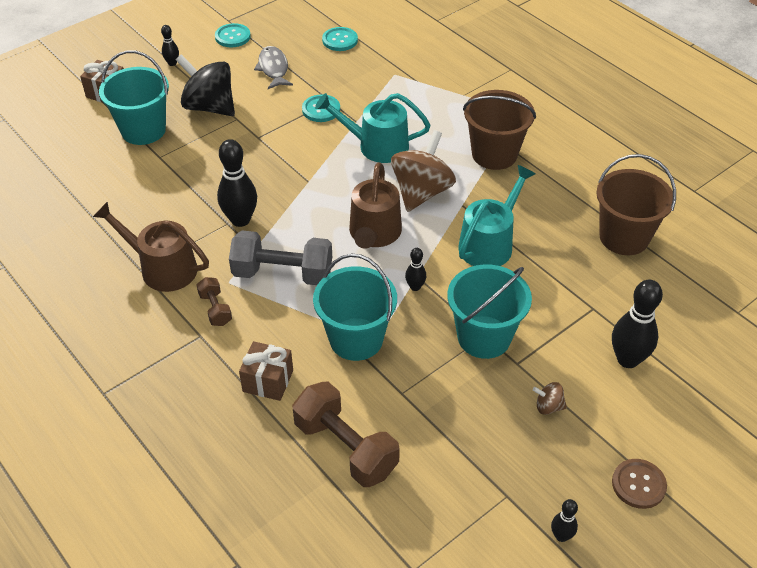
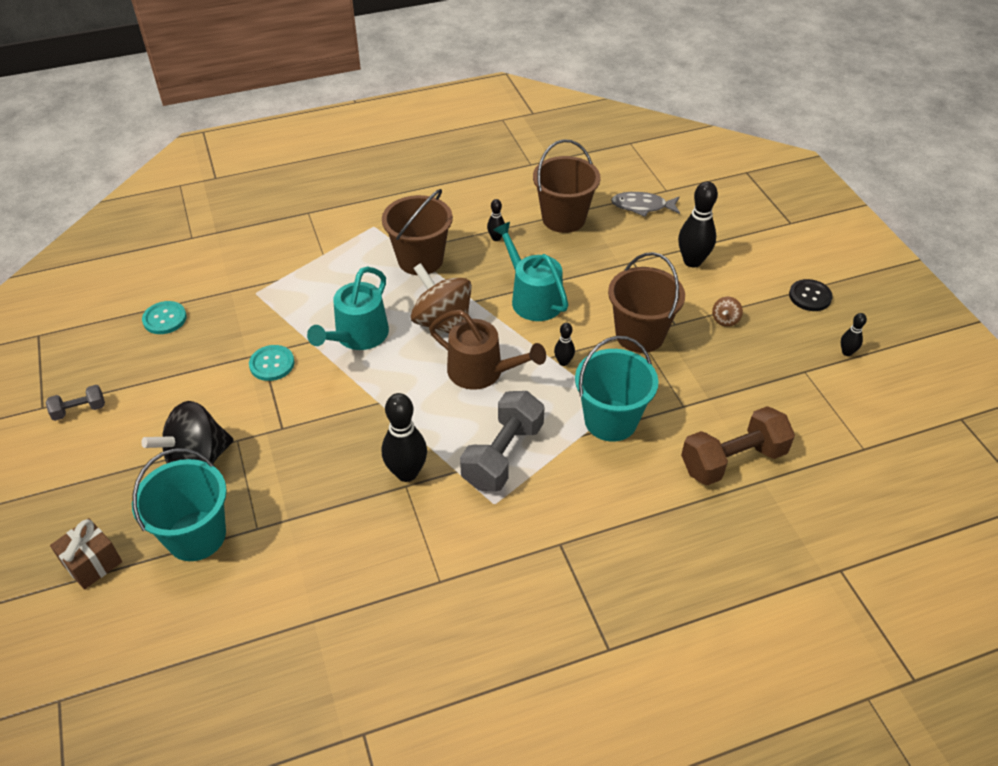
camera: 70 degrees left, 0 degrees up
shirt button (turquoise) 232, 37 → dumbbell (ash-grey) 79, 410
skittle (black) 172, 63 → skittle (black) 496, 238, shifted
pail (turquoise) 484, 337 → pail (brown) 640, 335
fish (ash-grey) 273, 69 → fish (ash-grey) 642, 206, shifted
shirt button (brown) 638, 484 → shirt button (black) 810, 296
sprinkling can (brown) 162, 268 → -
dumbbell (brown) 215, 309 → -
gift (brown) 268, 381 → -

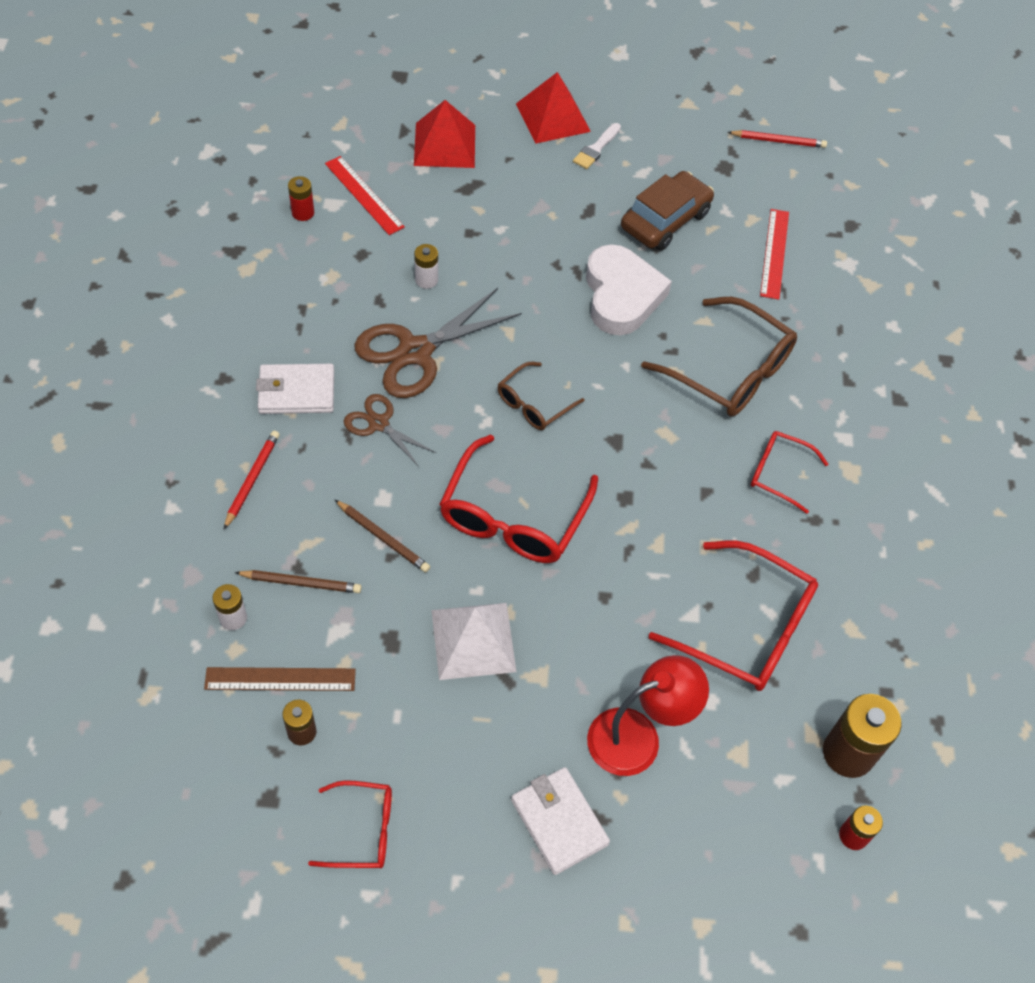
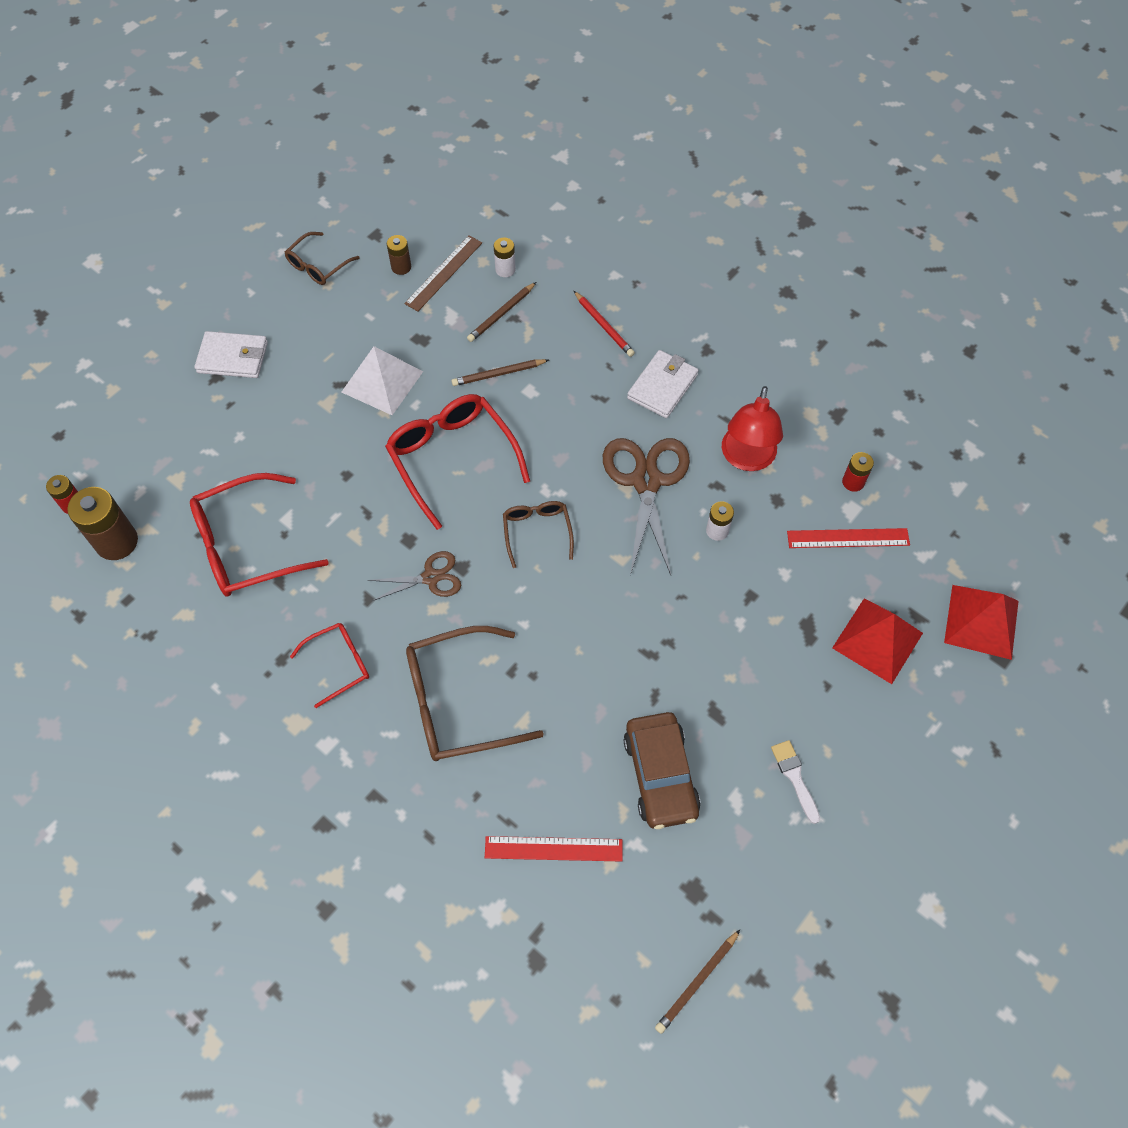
camera: 130 degrees right, 5 degrees up
glasses (red) 363, 830 → glasses (brown) 318, 266
shears (brown) 379, 423 → shears (brown) 431, 578, shifted
straightedge (red) 774, 253 → straightedge (red) 553, 849, 45 degrees counterclockwise
wooden pencil (red) 778, 141 → wooden pencil (brown) 697, 982
reading lamp (red) 638, 736 → reading lamp (red) 746, 458, shifted
solid pyramid (red) 552, 117 → solid pyramid (red) 981, 621, shifted
heart (pure white) 621, 295 → -

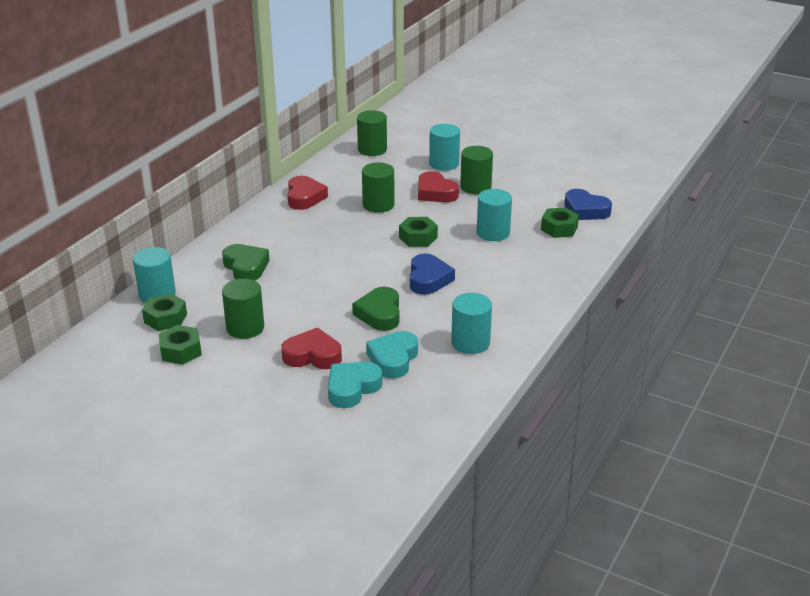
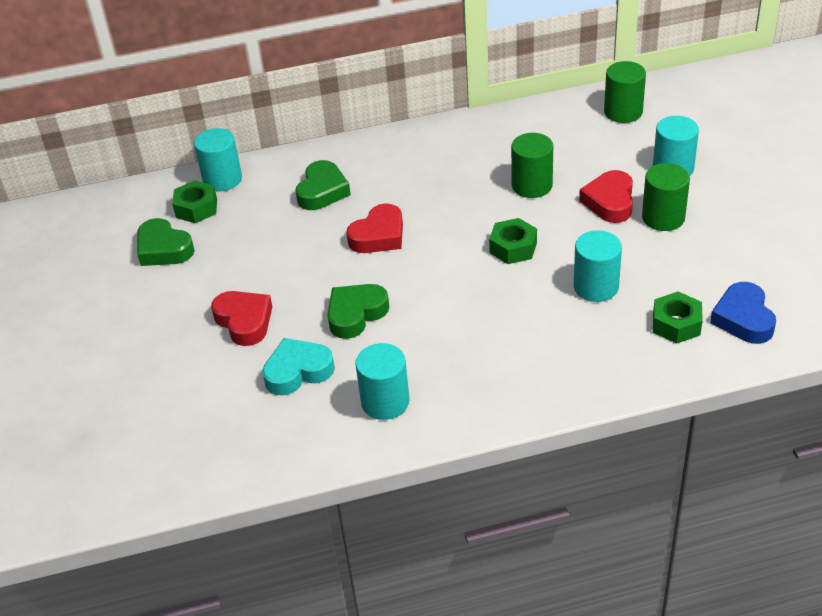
camera: 50 degrees right, 10 degrees up
hex nut (green) 181, 351 → heart (green) 163, 249
heart (red) 304, 197 → heart (red) 379, 236, shifted
cylinder shape (green) 245, 328 → -
heart (turquoise) 352, 388 → -
heart (blue) 428, 279 → -

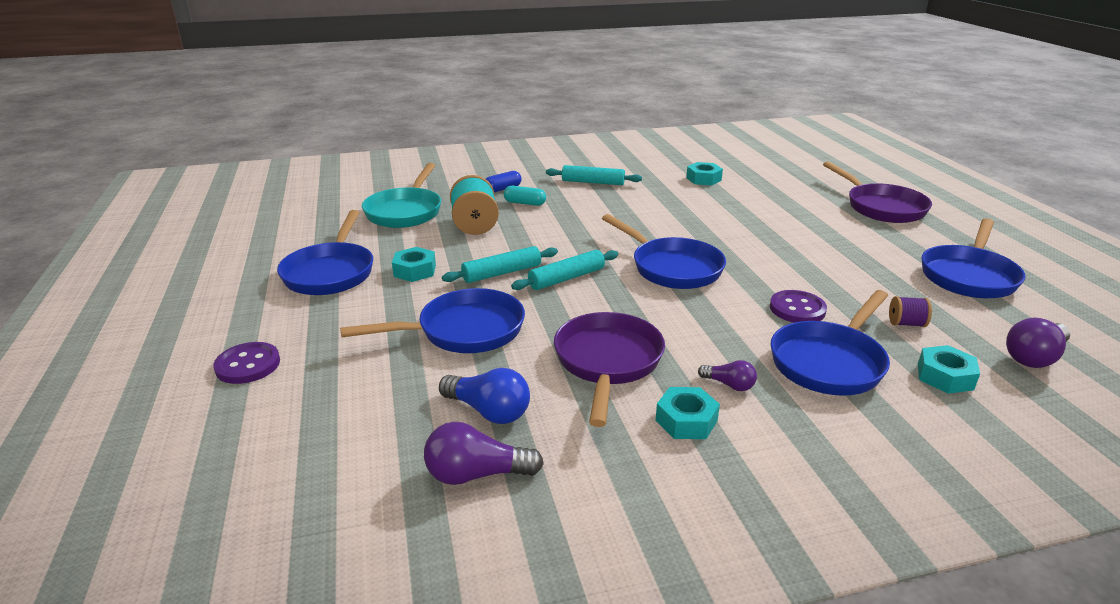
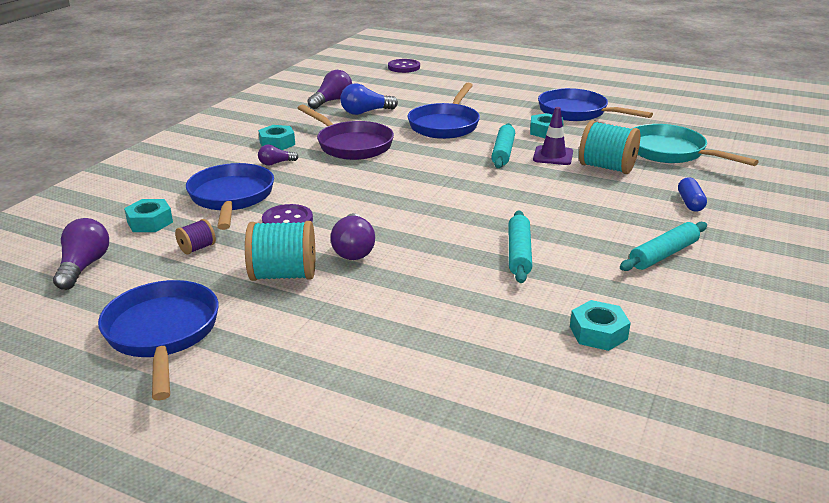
camera: 130 degrees right, 0 degrees up
- → spool (turquoise) 284, 275
- → light bulb (violet) 354, 249
shirt button (violet) 248, 365 → shirt button (violet) 404, 67, shifted
pastry roller (turquoise) 567, 278 → pastry roller (turquoise) 519, 253, shifted
- → safety cone (violet) 553, 156
pill shape (turquoise) 525, 203 → -
frying pan (blue) 672, 268 → -
frying pan (violet) 881, 207 → -

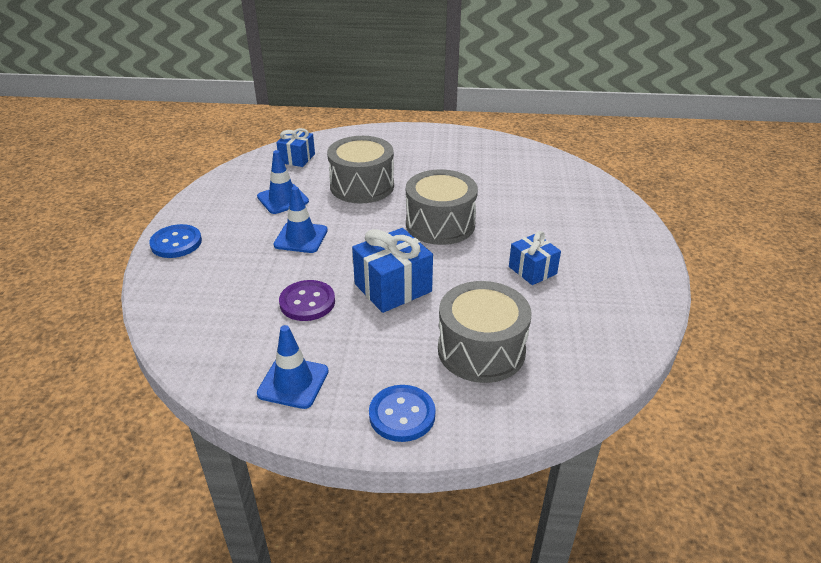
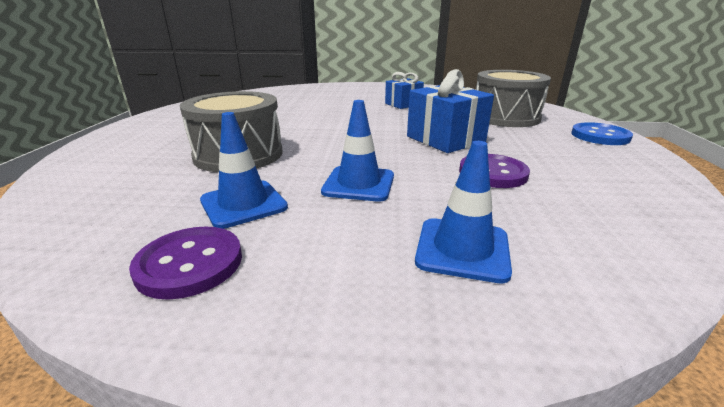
camera: 90 degrees left, 10 degrees down
- → shirt button (violet) 190, 264
safety cone (blue) 293, 382 → safety cone (blue) 462, 249, shifted
shirt button (blue) 176, 243 → -
gift (blue) 297, 158 → -
drum (ash-grey) 440, 224 → -

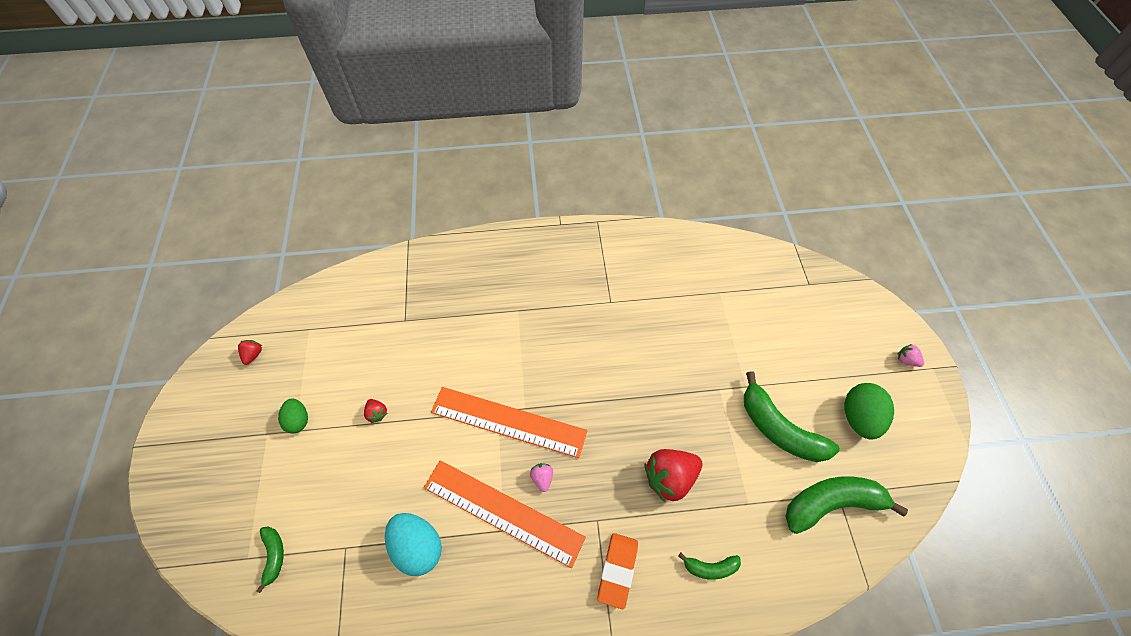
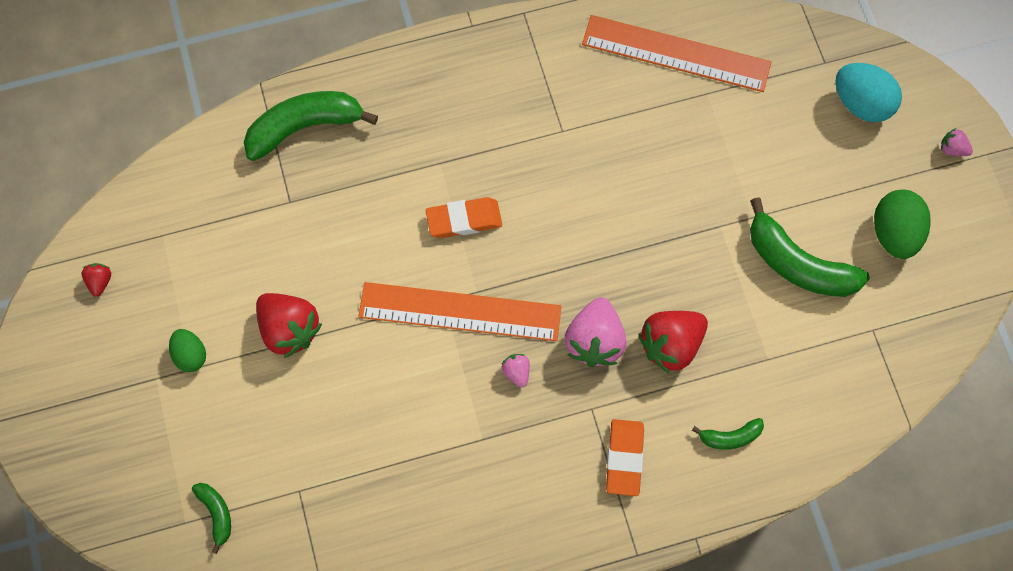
camera: 10 degrees left, 10 degrees up
banana (green) 831, 503 → banana (green) 304, 127, shifted
toy strawberry (red) 377, 413 → toy strawberry (red) 289, 329, x2.12
- → pencil eraser (orange-coloured) 464, 220
- → toy strawberry (rosy) 594, 341
straightedge (orange-coloured) 503, 512 → straightedge (orange-coloured) 676, 54, shifted
toy egg (turquoise) 418, 546 → toy egg (turquoise) 861, 103, shifted

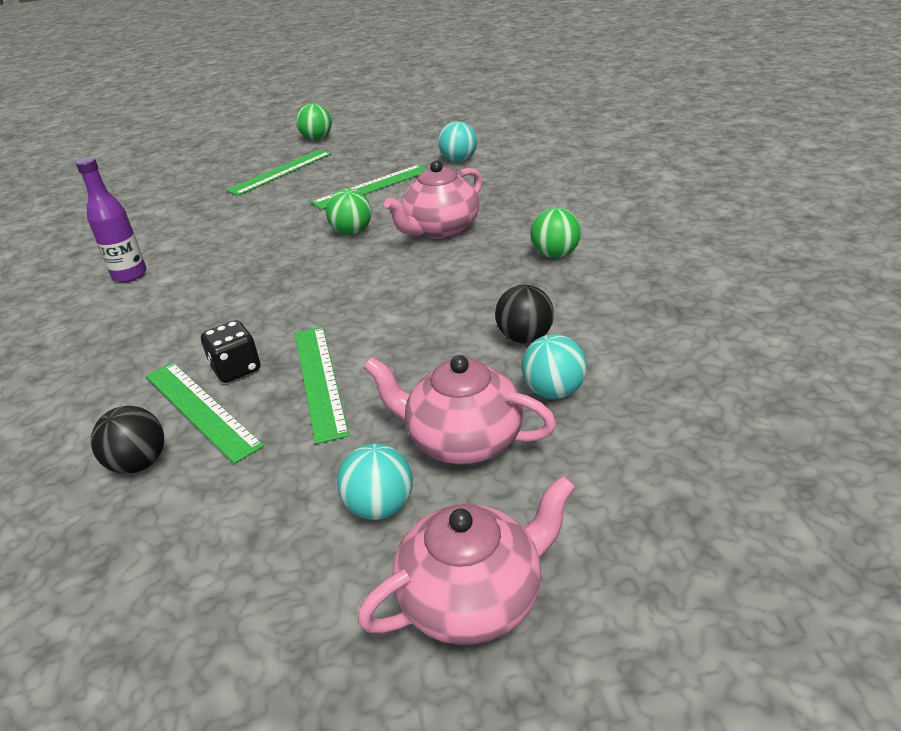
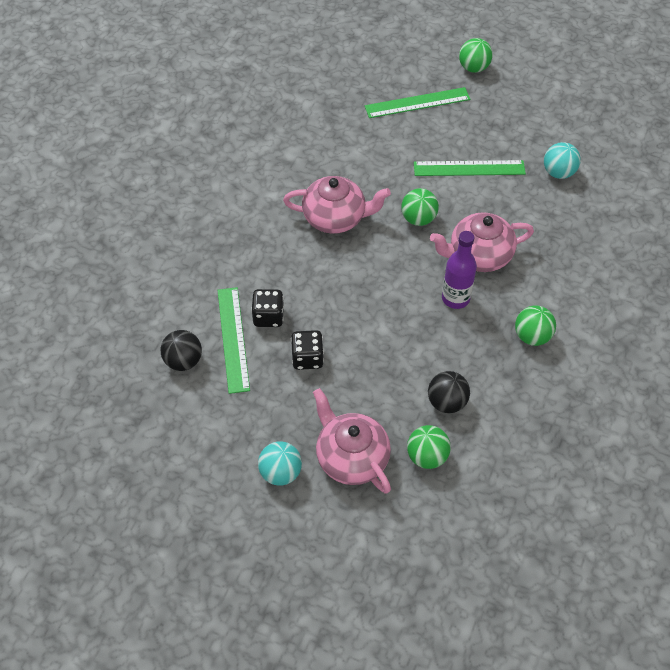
camera: 30 degrees right, 20 degrees up
teapot (rosy) 473, 598 → teapot (rosy) 335, 218, shifted
straightedge (green) 319, 380 → game die (black) 307, 358
sphere (turquoise) 554, 391 → sphere (green) 427, 456
flask (violet) 129, 275 → flask (violet) 455, 298, shifted

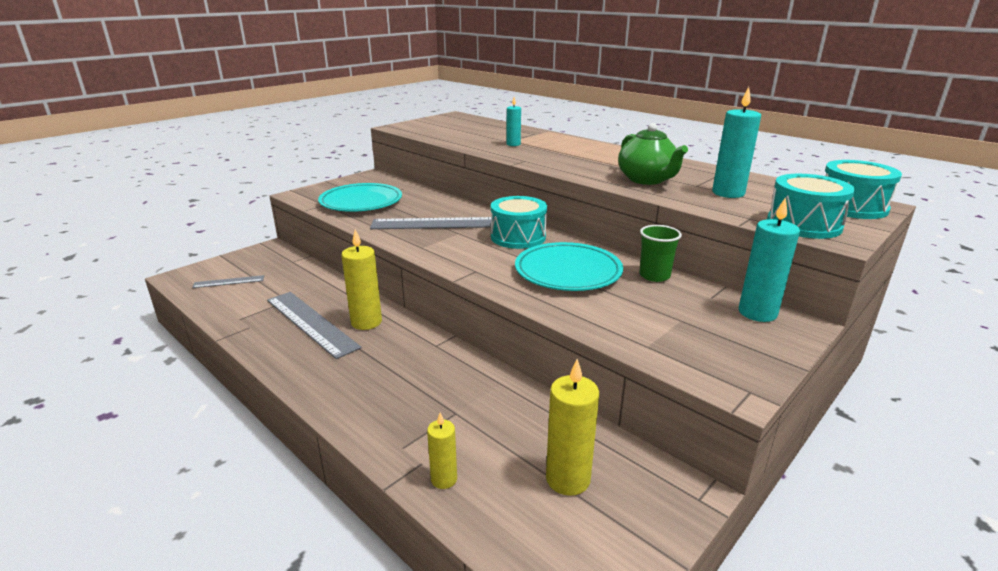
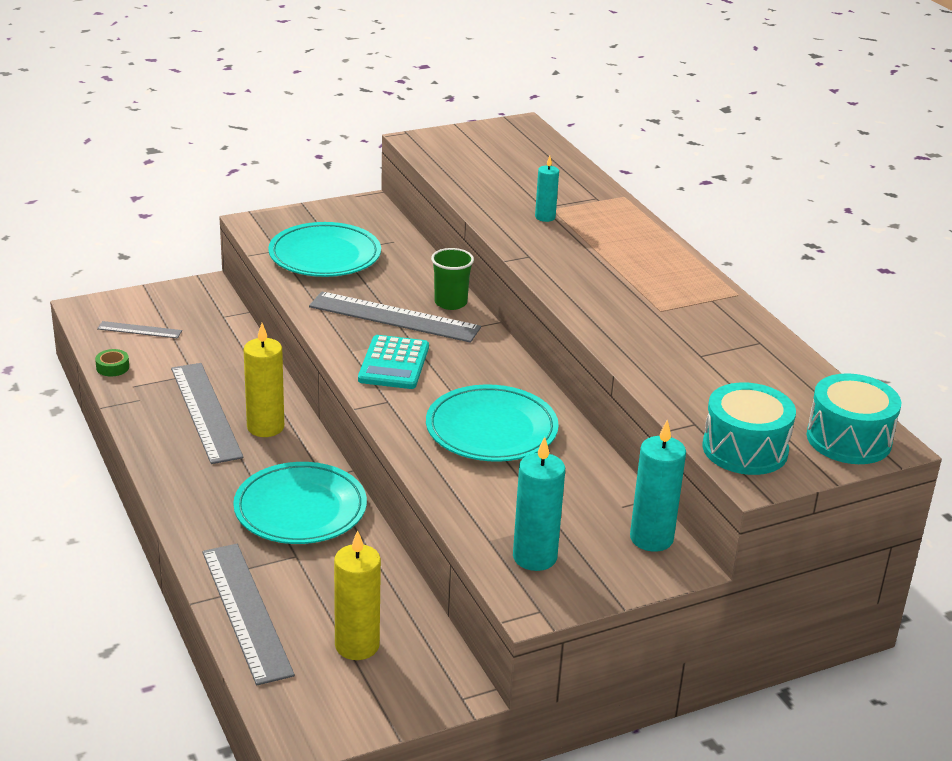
camera: 20 degrees right, 5 degrees up
- → sticky tape (green) 112, 367
pillar candle (golden) 444, 479 → straightedge (ash-grey) 246, 611
- → plate (turquoise) 300, 509
- → adding machine (turquoise) 394, 363
tumbler (green) 654, 276 → tumbler (green) 450, 303, shifted
pillar candle (turquoise) 728, 193 → pillar candle (turquoise) 534, 557, shifted
drum (turquoise) 518, 237 → -
teapot (green) 647, 180 → -

